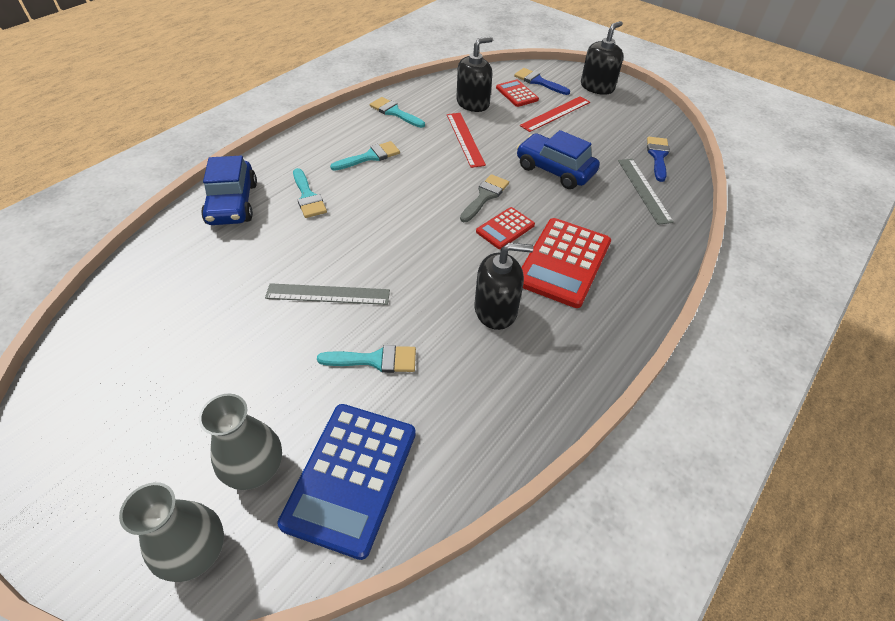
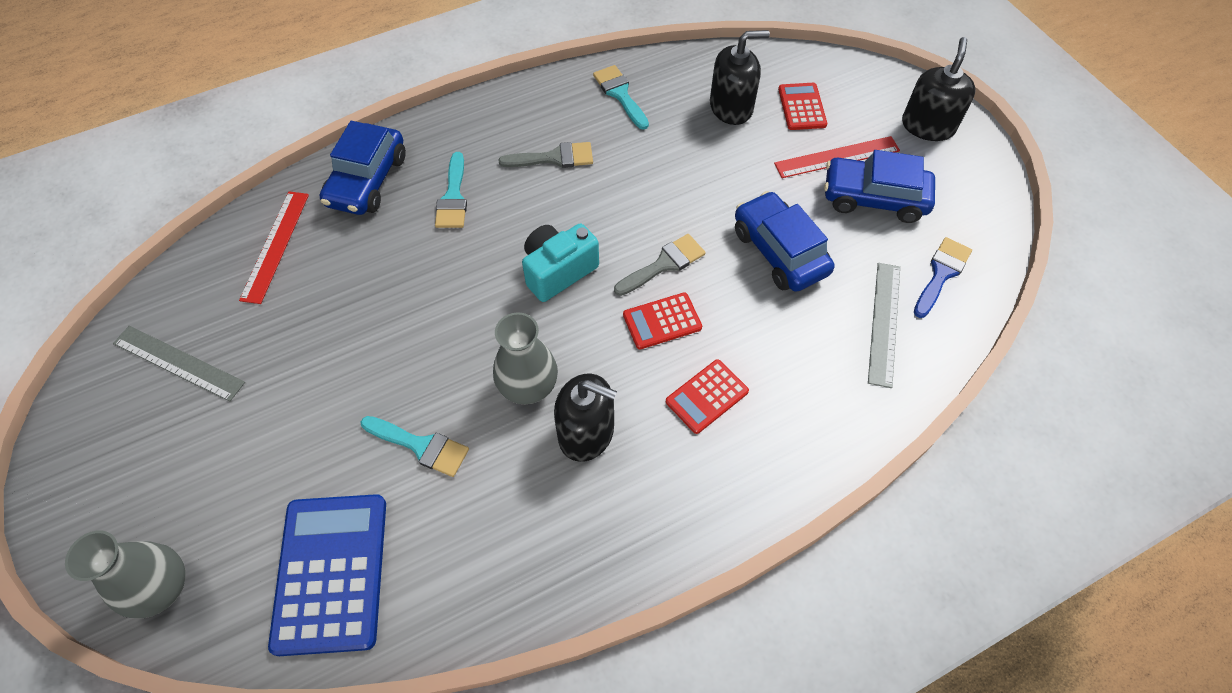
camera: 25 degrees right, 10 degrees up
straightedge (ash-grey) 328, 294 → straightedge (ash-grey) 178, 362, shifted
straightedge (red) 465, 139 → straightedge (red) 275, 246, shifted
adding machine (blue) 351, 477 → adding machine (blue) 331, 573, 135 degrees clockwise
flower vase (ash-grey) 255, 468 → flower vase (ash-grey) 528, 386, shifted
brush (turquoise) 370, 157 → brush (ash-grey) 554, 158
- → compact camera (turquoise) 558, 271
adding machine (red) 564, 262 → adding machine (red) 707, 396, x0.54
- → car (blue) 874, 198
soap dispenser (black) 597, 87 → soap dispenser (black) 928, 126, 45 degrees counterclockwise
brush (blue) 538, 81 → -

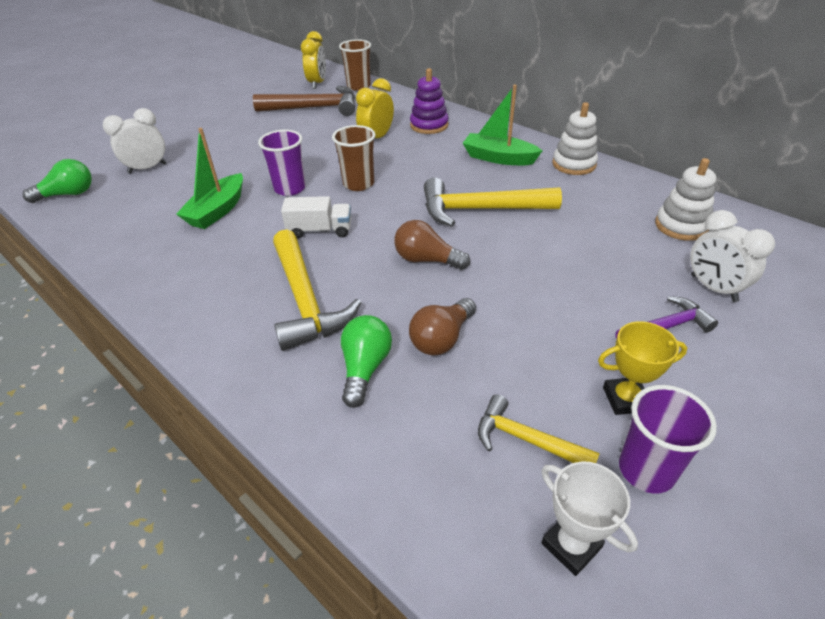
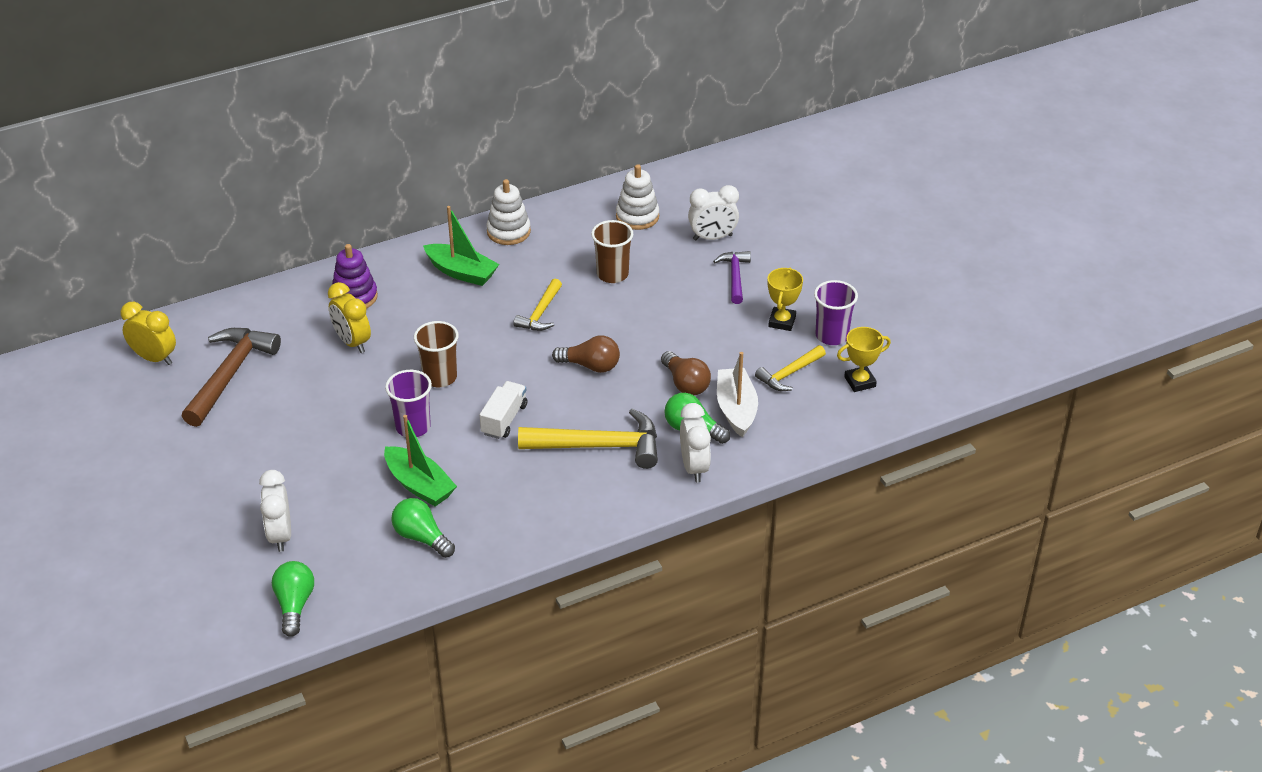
camera: 70 degrees left, 0 degrees up
- → light bulb (green) 421, 537
boat (green) 498, 158 → boat (green) 461, 272, 105 degrees counterclockwise
hammer (golden) 480, 210 → hammer (golden) 540, 313, x0.57
light bulb (brown) 426, 260 → light bulb (brown) 591, 366, 120 degrees counterclockwise
tumbler (brown) 358, 86 → tumbler (brown) 612, 274, shifted
- → alarm clock (pure white) 694, 467
- → boat (pure white) 736, 409
trophy (pure white) 571, 545 → trophy (golden) 860, 382

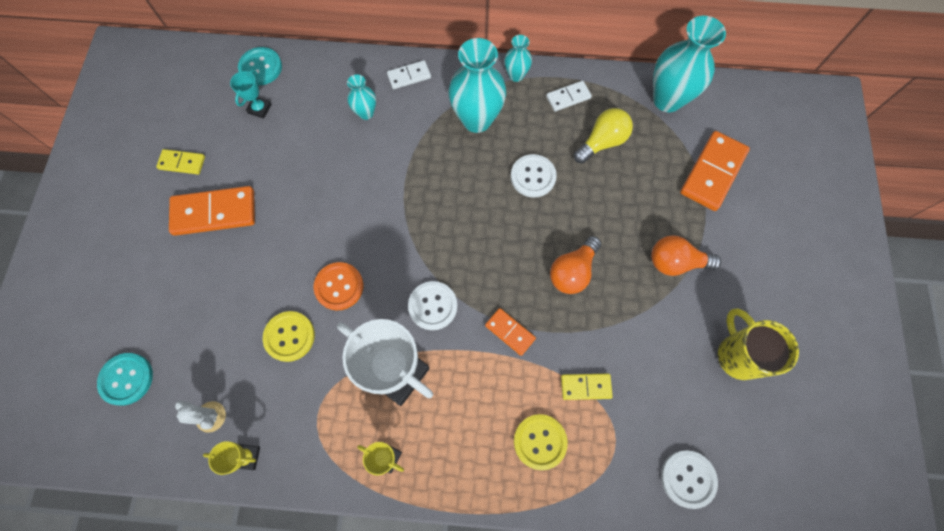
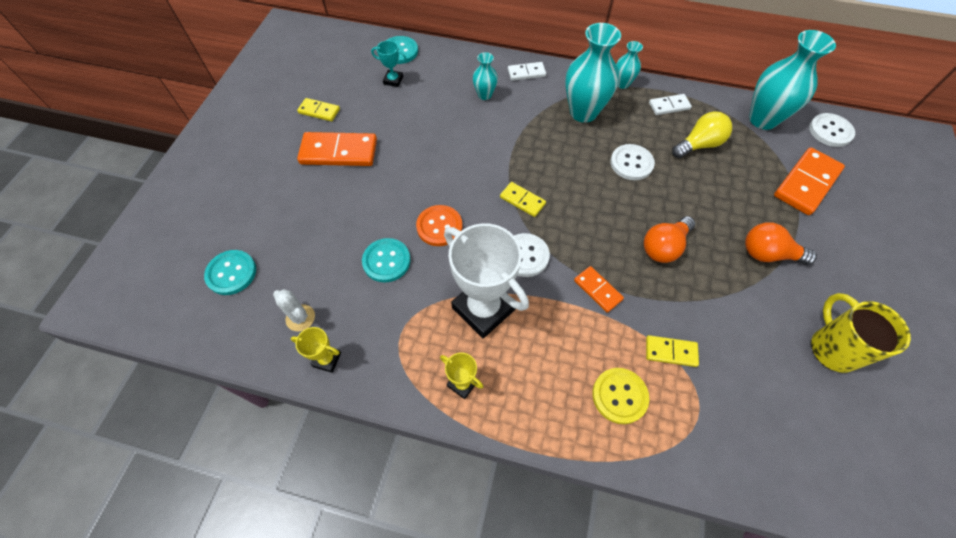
camera: 10 degrees right, 10 degrees down
shirt button (golden) 289, 336 → shirt button (turquoise) 386, 261
trophy (turquoise) 259, 109 → trophy (turquoise) 393, 80, 75 degrees clockwise
- → domino tile (golden) 522, 200
shirt button (pure white) 688, 478 → shirt button (pure white) 830, 131, shifted

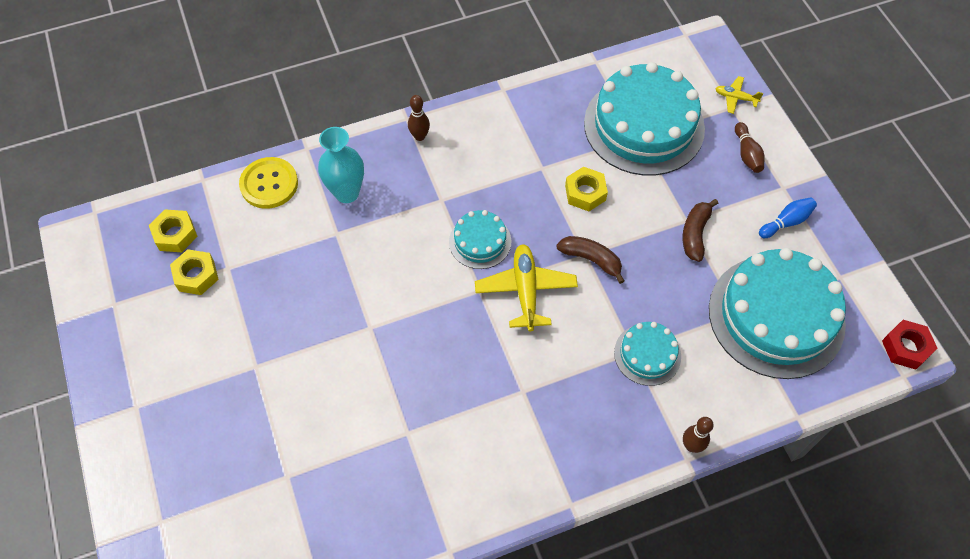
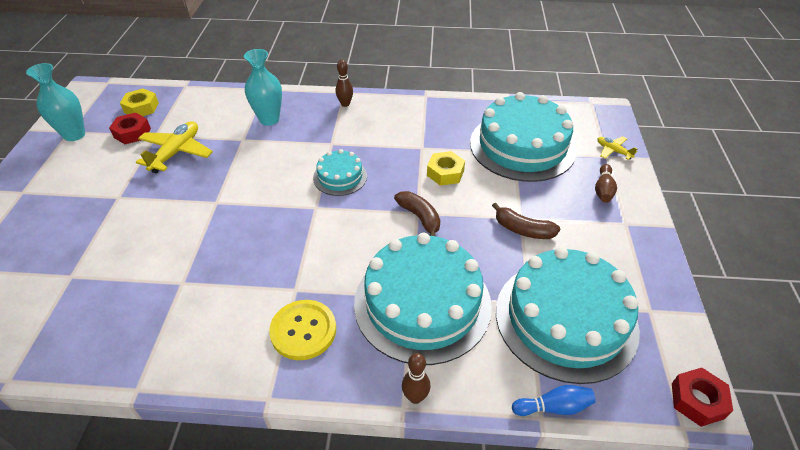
camera: 25 degrees right, 15 degrees down
- → flower vase (turquoise) 74, 135
hex nut (golden) 196, 275 → hex nut (red) 132, 133
plane (golden) 525, 290 → plane (golden) 176, 152, shifted
shirt button (golden) 269, 184 → shirt button (golden) 303, 331, shifted
cake (turquoise) 647, 354 → cake (turquoise) 422, 303, x2.06
banana (brown) 695, 234 → banana (brown) 523, 229, 105 degrees counterclockwise
skittle (blue) 786, 222 → skittle (blue) 554, 407, shifted

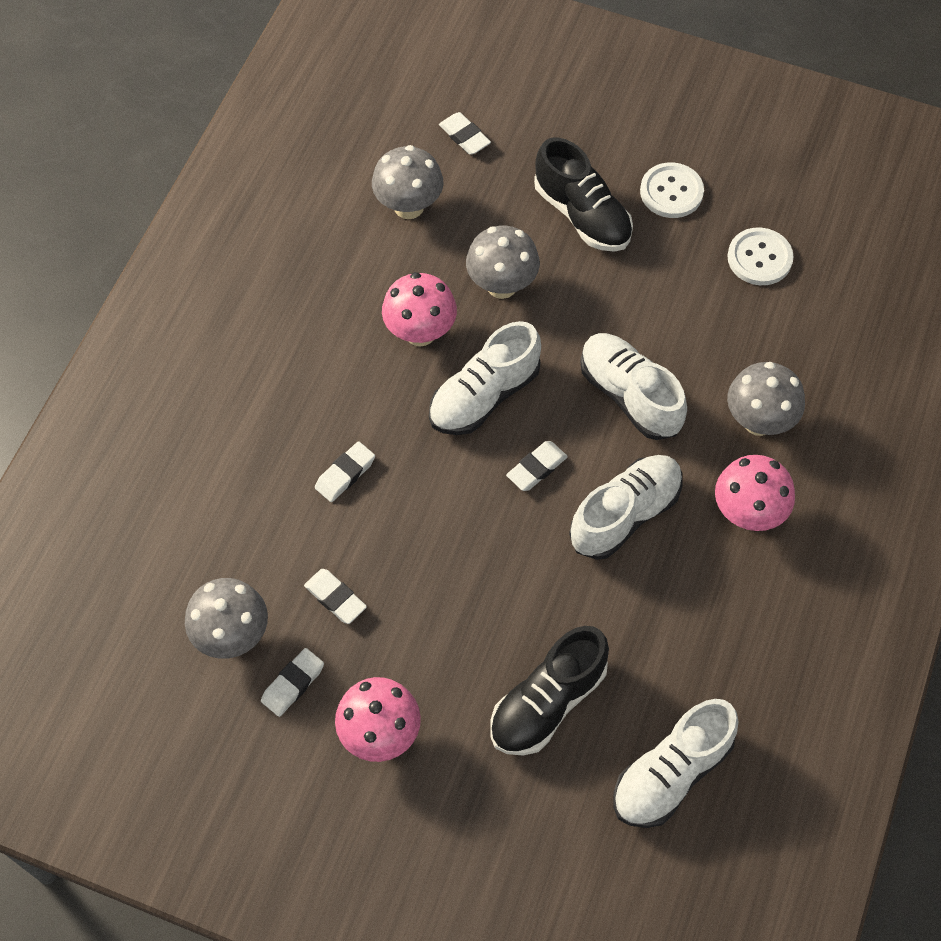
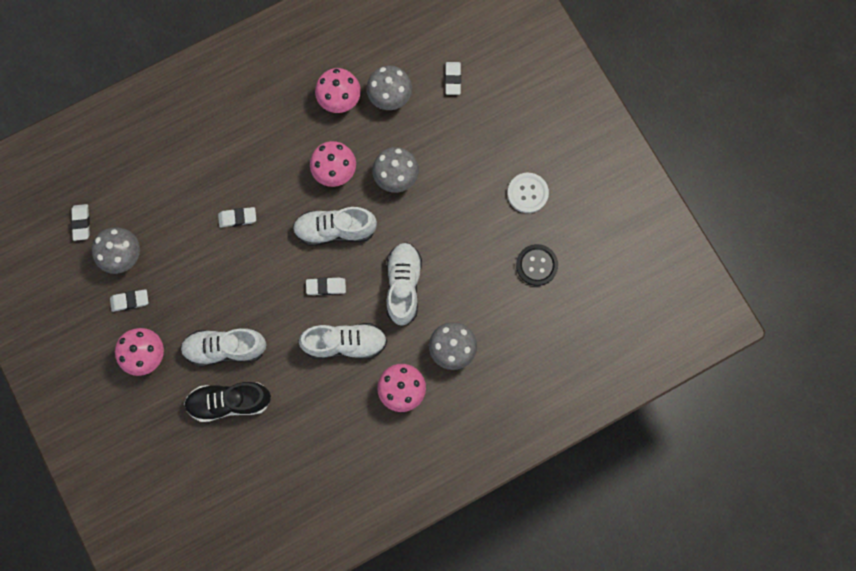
camera: 40 degrees right, 15 degrees up
pencil eraser (pure white) 335, 598 → pencil eraser (pure white) 81, 223, shifted
shoe (pure white) 671, 773 → shoe (pure white) 225, 348, shifted
- → mushroom (rosy) 340, 101
shirt button (pure white) 759, 258 → shirt button (black) 536, 265
shoe (black) 582, 215 → -

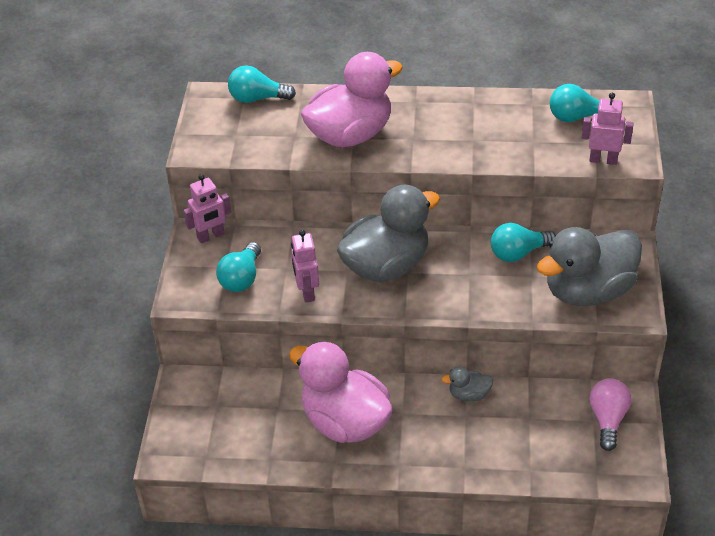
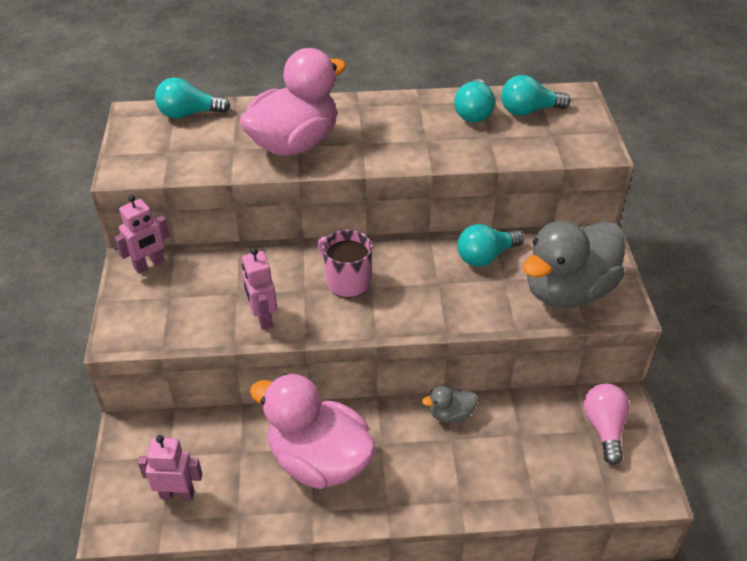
camera: 10 degrees left, 0 degrees up
robot figure (rosy) 603, 160 → robot figure (rosy) 177, 494, shifted
rubber duck (ash-grey) 386, 266 → tea mug (rosy) 347, 281
light bulb (turquoise) 241, 278 → light bulb (turquoise) 473, 112, shifted

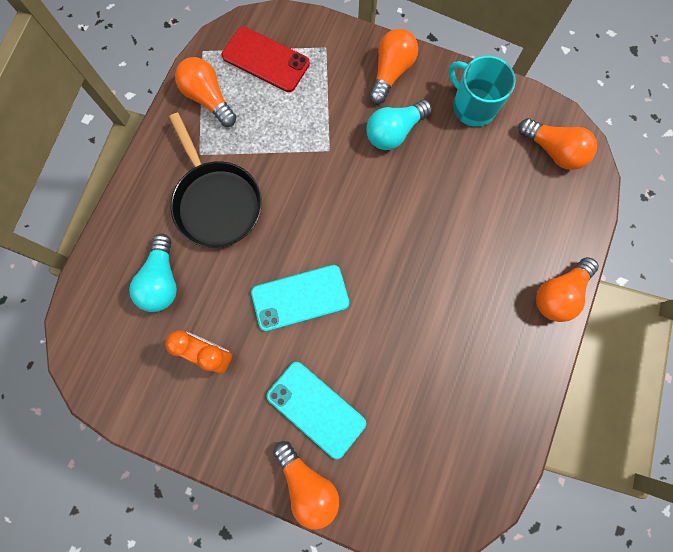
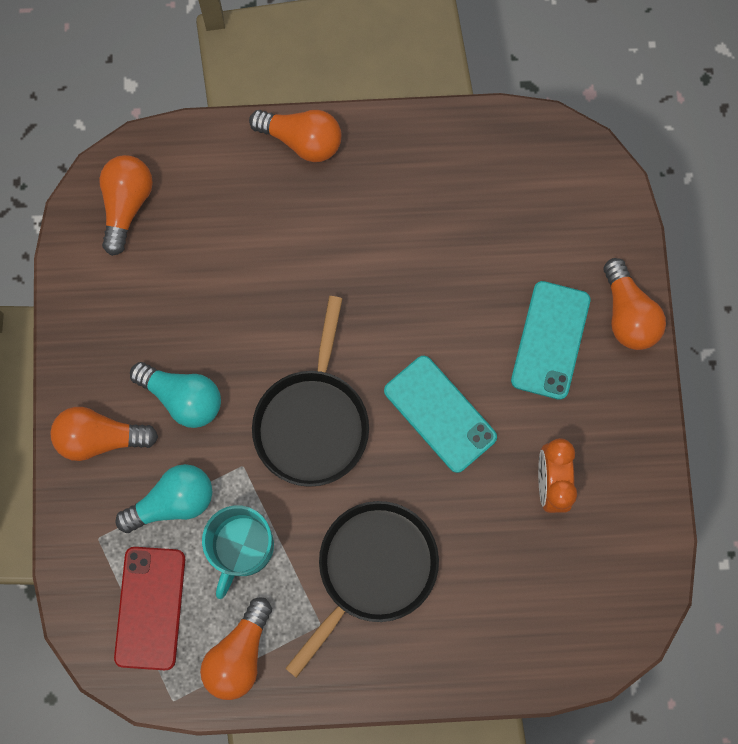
camera: 115 degrees left, 0 degrees up
light bulb (turquoise) 162, 280 → light bulb (turquoise) 173, 502, shifted
tea mug (turquoise) 473, 106 → tea mug (turquoise) 242, 547, shifted
- → frying pan (black) 313, 422
light bulb (orange-coloured) 307, 484 → light bulb (orange-coloured) 627, 314, 135 degrees clockwise

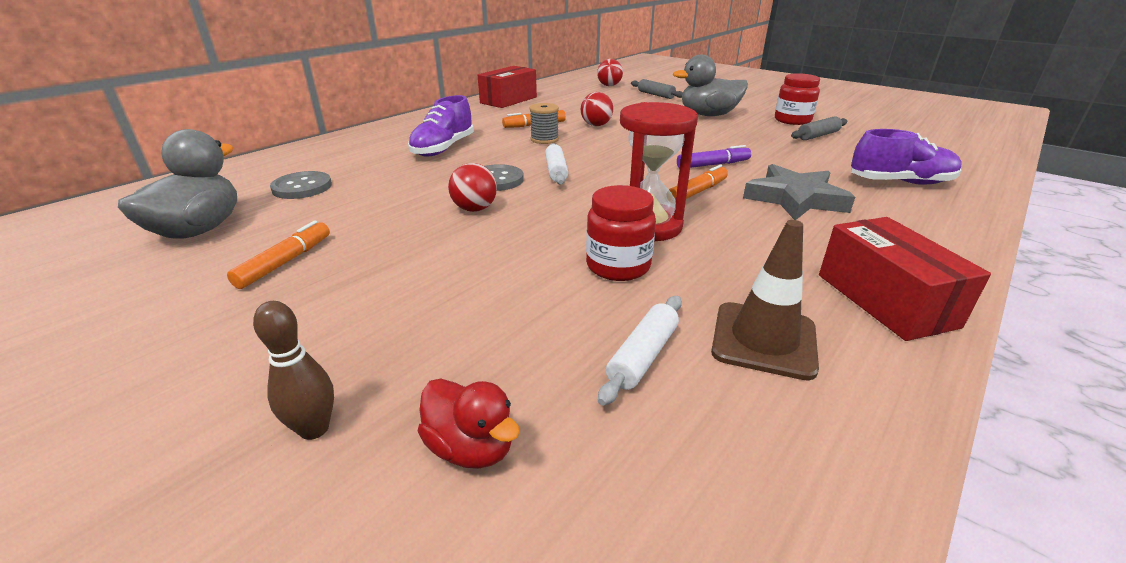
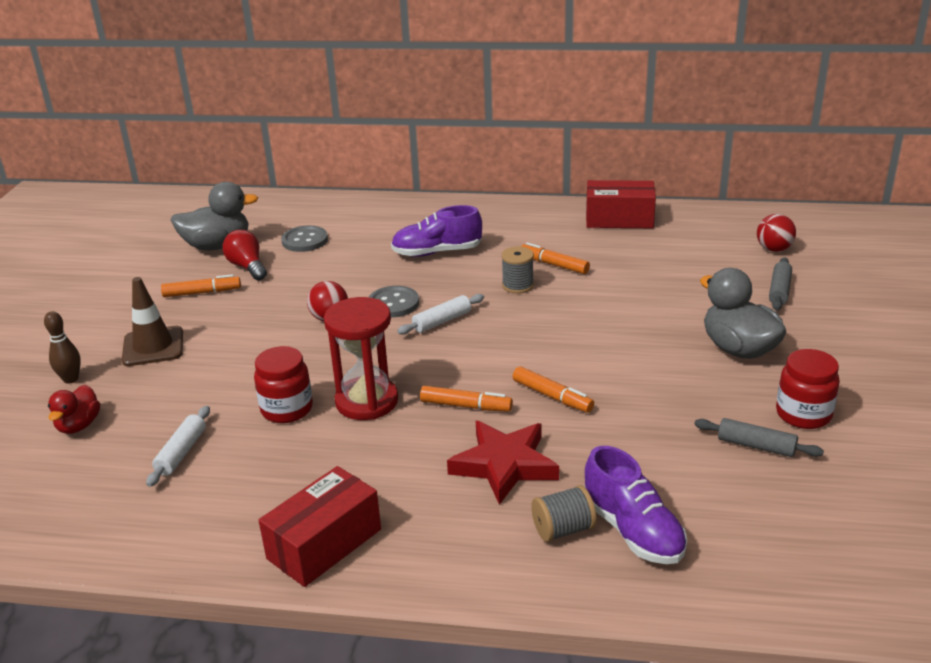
camera: 60 degrees right, 0 degrees up
safety cone (brown) 763, 340 → safety cone (brown) 153, 346, shifted
pastry roller (pure white) 642, 356 → pastry roller (pure white) 181, 452, 75 degrees counterclockwise
- → light bulb (red) 247, 267
star (ash-grey) 795, 199 → star (red) 504, 465
marker pen (violet) 713, 165 → marker pen (orange-coloured) 552, 396
- → spool (ash-grey) 563, 529
sphere (red) 596, 125 → -

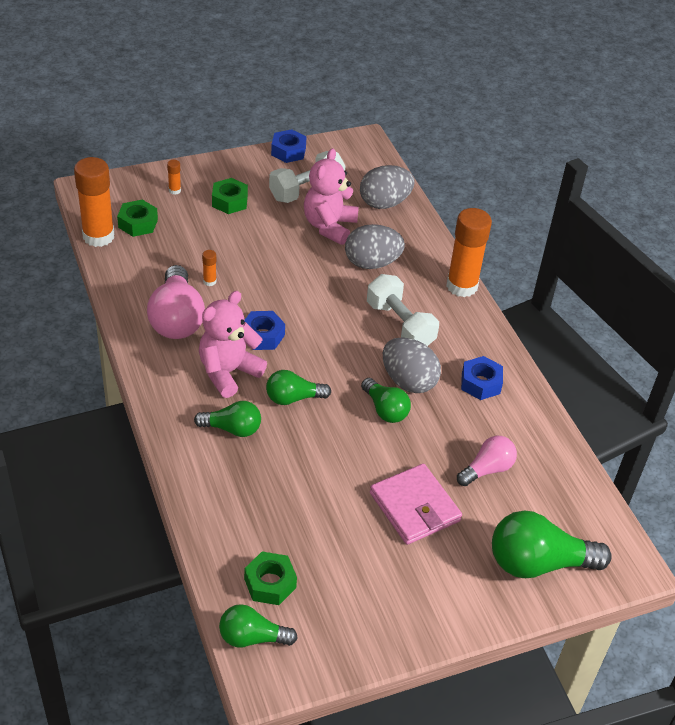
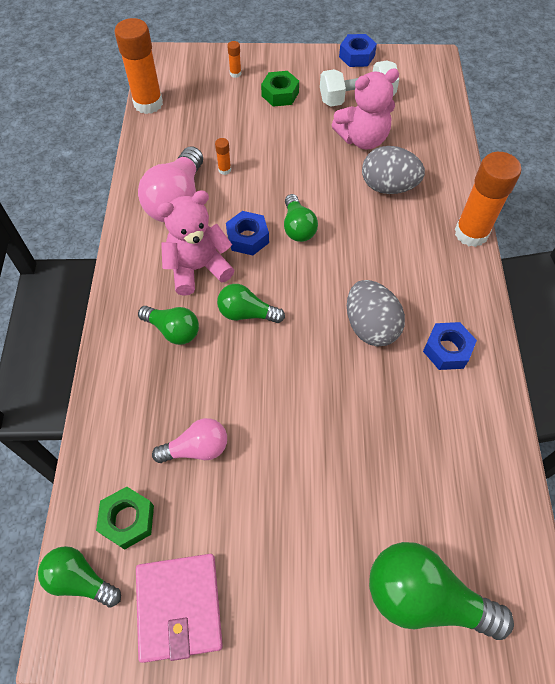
camera: 25 degrees right, 15 degrees up
wallet (rosy) 414, 507 → wallet (rosy) 179, 607, shifted
light bulb (rosy) 487, 469 → light bulb (rosy) 197, 448, shifted
light bulb (green) 385, 410 → light bulb (green) 298, 227, shifted
teddy bear (rosy) 329, 226 → teddy bear (rosy) 362, 139, 150 degrees counterclockwise
hex nut (green) 138, 223 → -
toy egg (ash-grey) 384, 203 → -
dumbbell (pure white) 400, 325 → -

